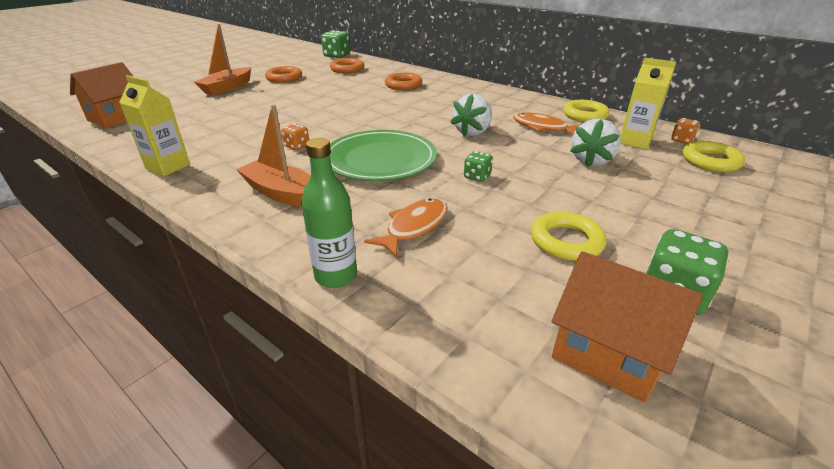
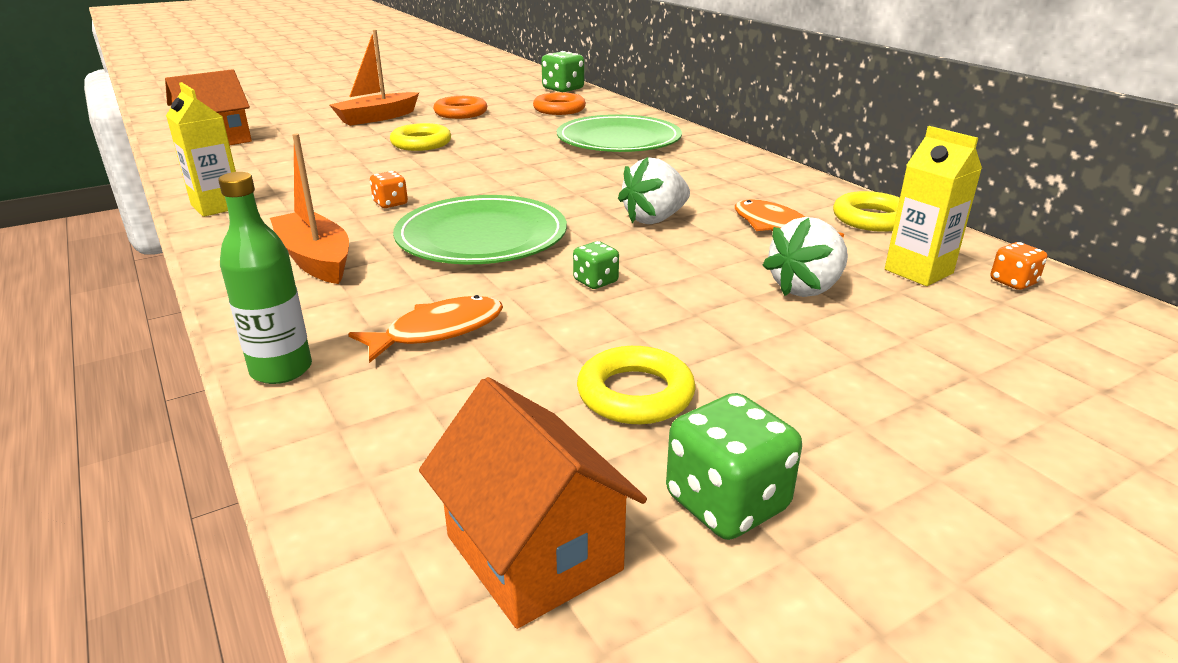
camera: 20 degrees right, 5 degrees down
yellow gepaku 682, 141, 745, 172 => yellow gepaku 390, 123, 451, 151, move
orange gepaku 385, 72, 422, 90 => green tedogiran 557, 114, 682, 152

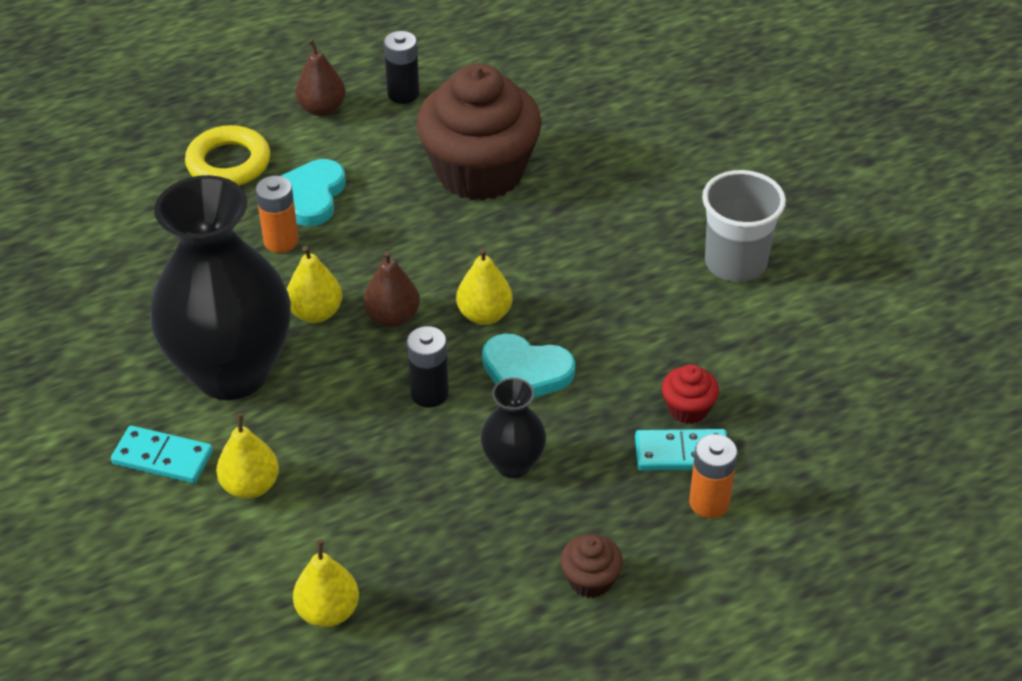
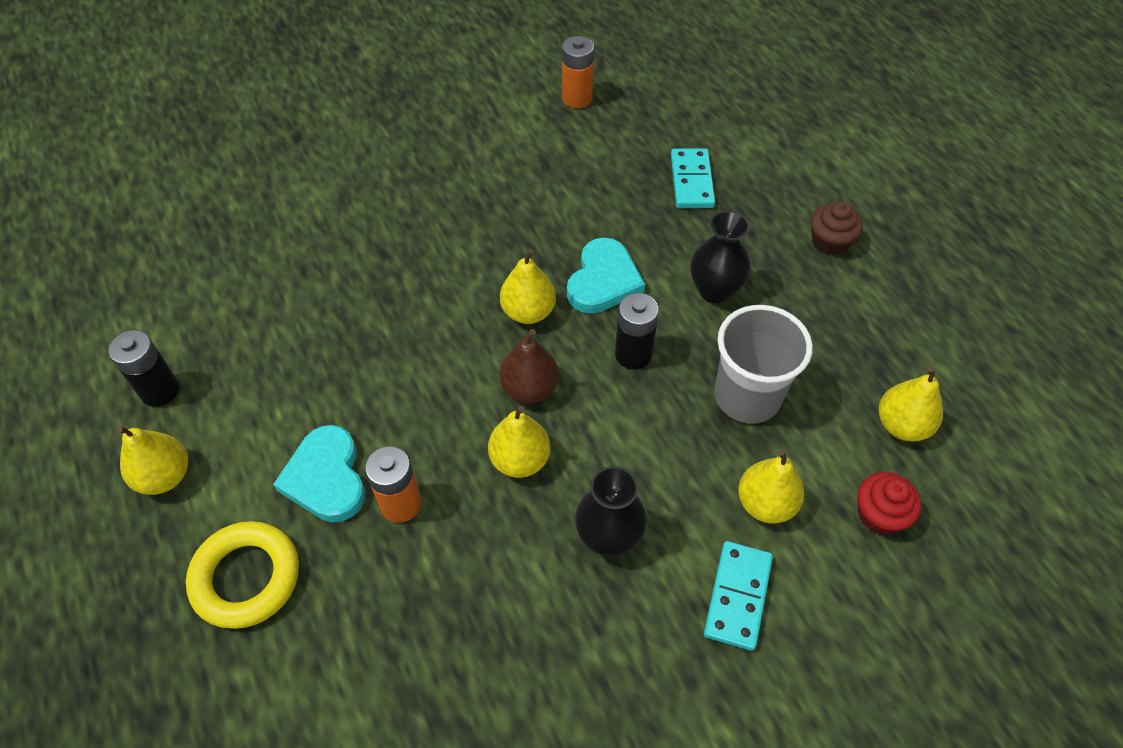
camera: 90 degrees left, 10 degrees up
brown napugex 295, 39, 345, 116 => yellow napugex 116, 426, 188, 495
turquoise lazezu 281, 159, 346, 226 => turquoise lazezu 273, 425, 365, 522, 60 degrees clockwise
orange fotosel 689, 434, 737, 518 => orange fotosel 562, 36, 594, 108, move
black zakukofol 150, 175, 291, 400 => black zakukofol 575, 466, 647, 556, x0.46
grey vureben 702, 170, 786, 282 => grey vureben 714, 305, 813, 424, move
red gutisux 662, 364, 719, 424 => red gutisux 857, 472, 922, 535, move
brown gutisux 416, 63, 541, 201 => nothing

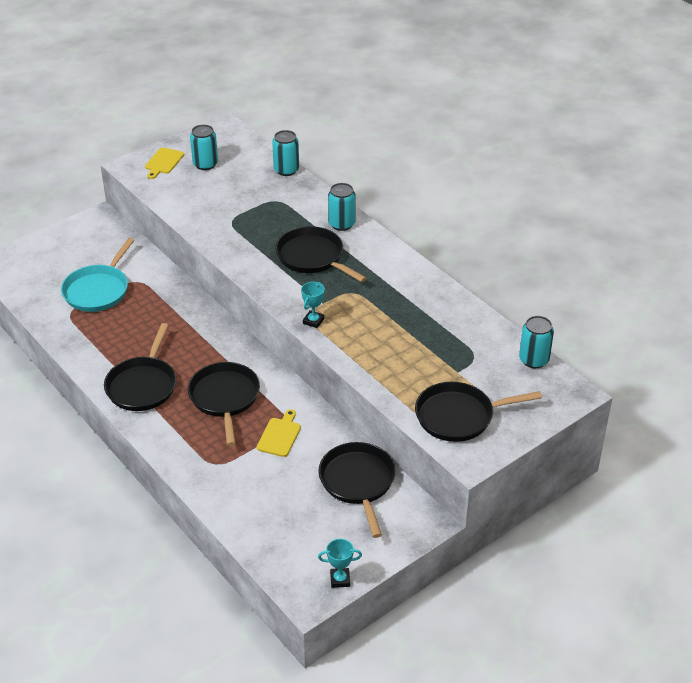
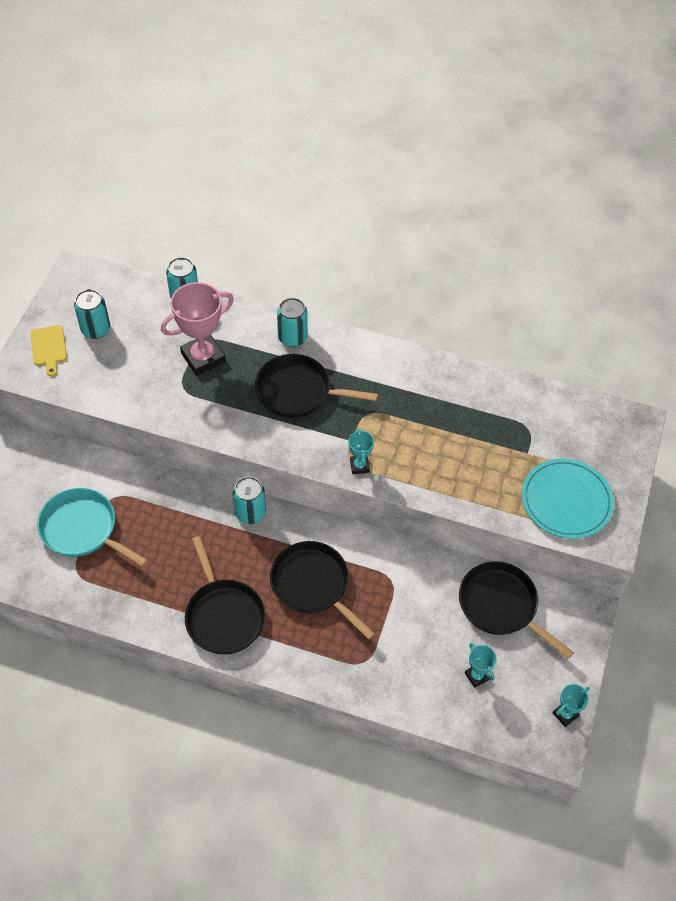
camera: 35 degrees left, 15 degrees up
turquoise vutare 61, 238, 135, 312 => turquoise vutare 37, 488, 148, 567, 135 degrees clockwise
nothing => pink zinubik 161, 282, 234, 376
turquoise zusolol 519, 316, 554, 368 => turquoise zusolol 233, 477, 266, 524, move
nothing => turquoise zinubik 465, 643, 497, 688
black vutare 415, 382, 542, 442 => turquoise tedogiran 522, 459, 614, 539
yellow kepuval 257, 409, 301, 457 => nothing

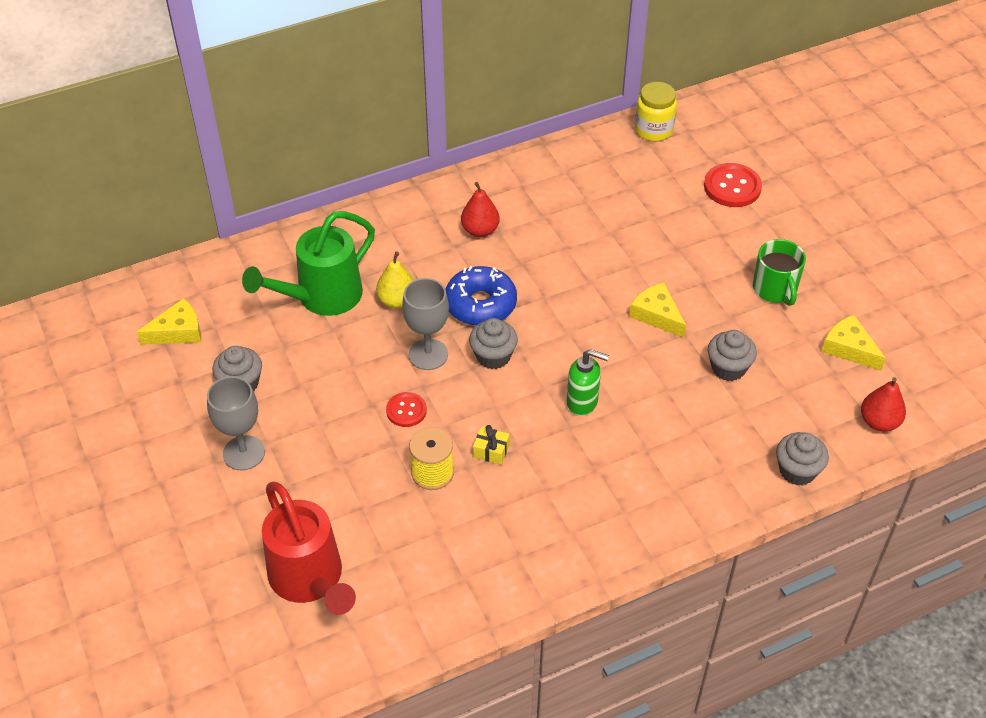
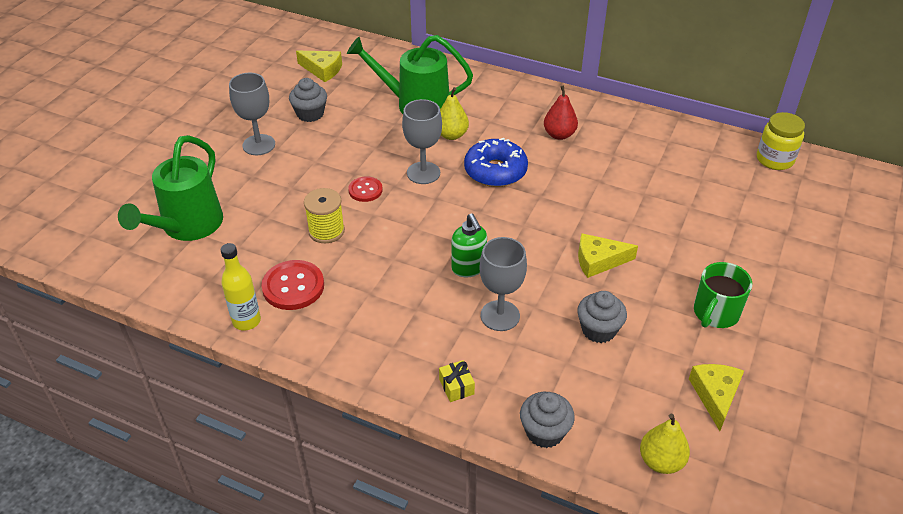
camera: 50 degrees right, 5 degrees down
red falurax 262, 482, 356, 615 => green falurax 118, 135, 223, 241
nothing => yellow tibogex 221, 243, 261, 331
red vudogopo 704, 163, 762, 207 => red vudogopo 261, 260, 324, 310, move
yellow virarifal 473, 425, 510, 465 => yellow virarifal 439, 360, 475, 402, move
nothing => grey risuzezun 479, 237, 527, 331
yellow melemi 629, 282, 686, 338 => yellow melemi 578, 233, 638, 278, 105 degrees counterclockwise
red napugex 861, 377, 906, 432 => yellow napugex 640, 414, 690, 474
grey gutisux 469, 318, 518, 369 => nothing

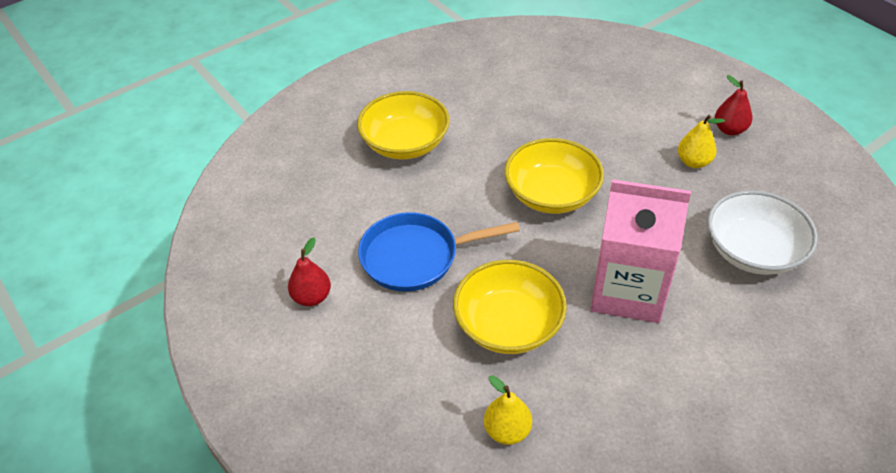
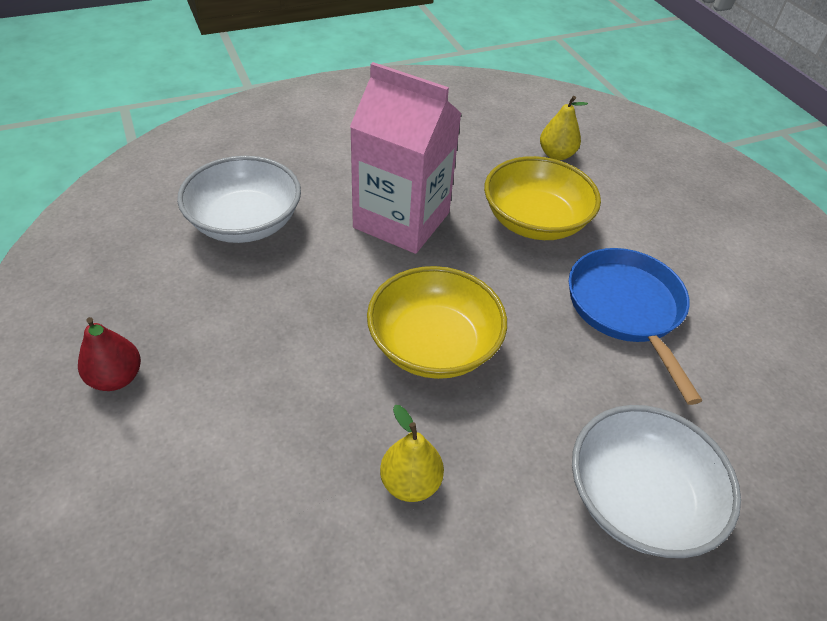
camera: 170 degrees left, 0 degrees up
yellow napugex 678, 115, 725, 168 => yellow napugex 380, 405, 444, 502, move
blue vutare 358, 212, 520, 292 => blue vutare 569, 248, 702, 405, 105 degrees counterclockwise
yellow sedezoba 357, 91, 450, 160 => white sedezoba 572, 405, 741, 558
red napugex 288, 238, 331, 306 => nothing

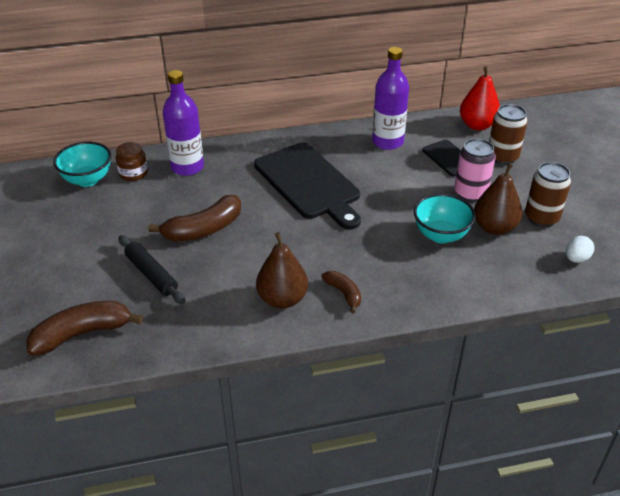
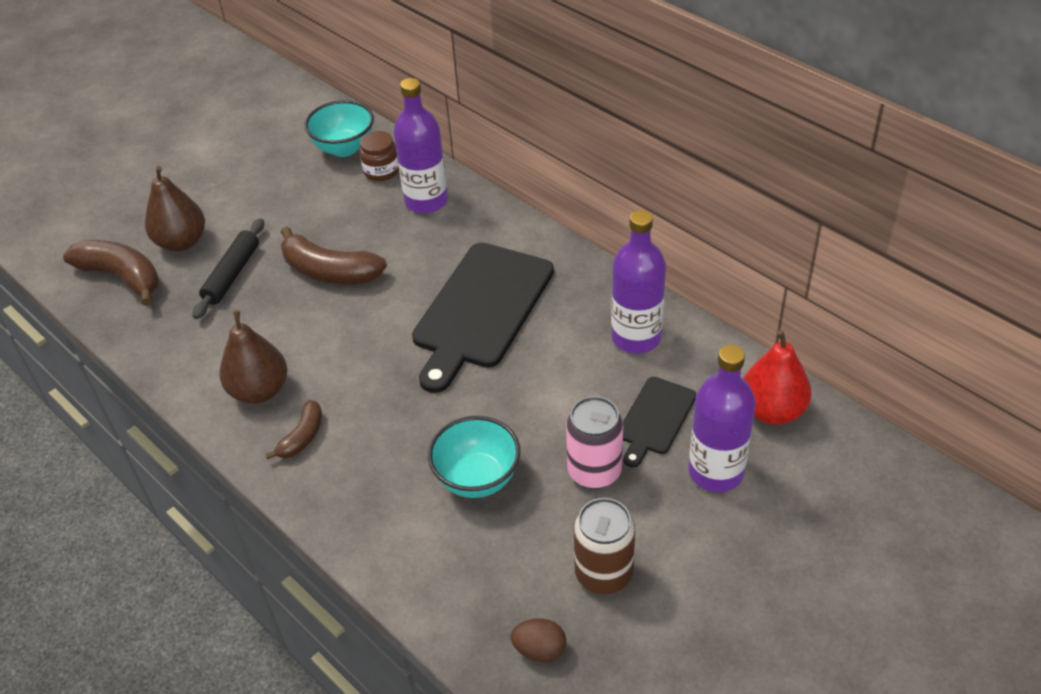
camera: 60 degrees right, 5 degrees up
brown napugex 474, 163, 522, 235 => brown napugex 145, 166, 205, 251, move
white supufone 566, 236, 594, 263 => brown supufone 511, 619, 566, 662
brown zusolol 489, 104, 528, 165 => purple tibogex 689, 345, 756, 492

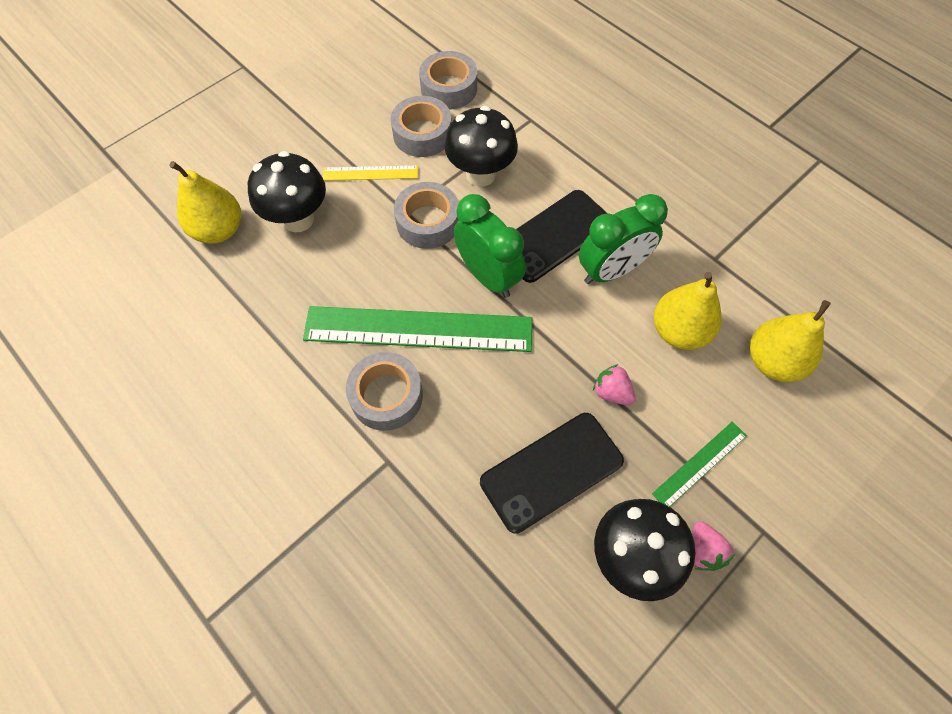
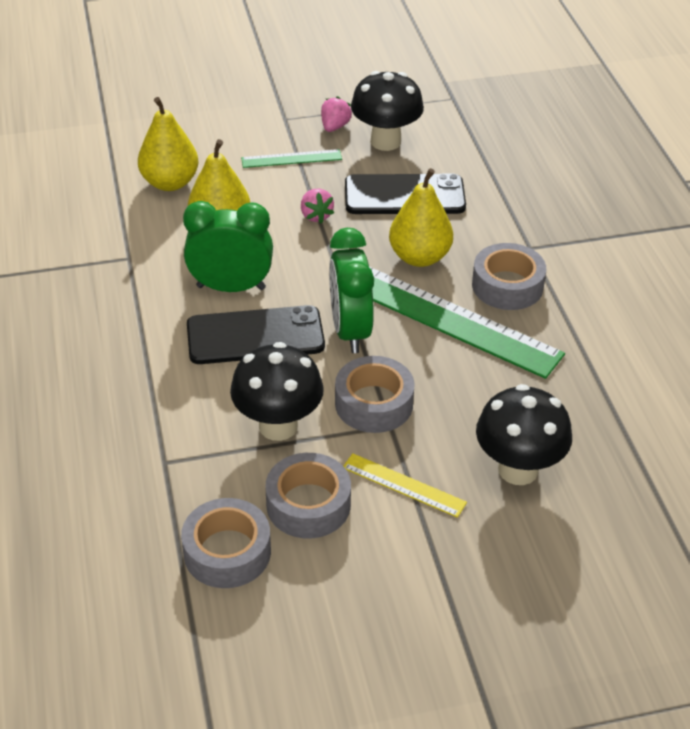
camera: 150 degrees left, 20 degrees down
yellow napugex 170, 161, 241, 244 => yellow napugex 389, 168, 453, 267, move

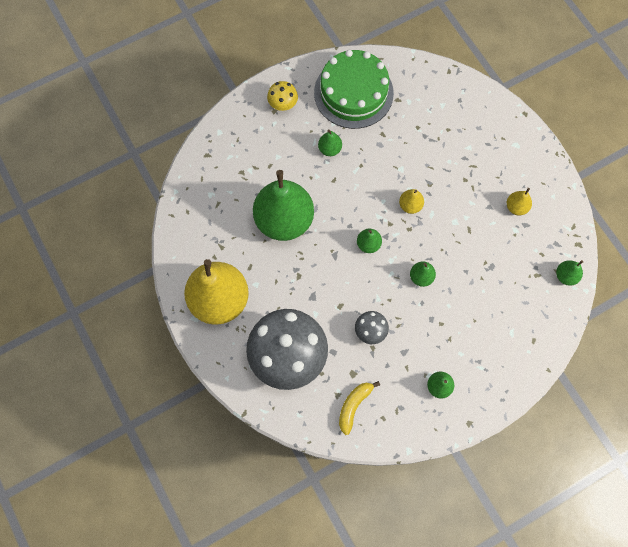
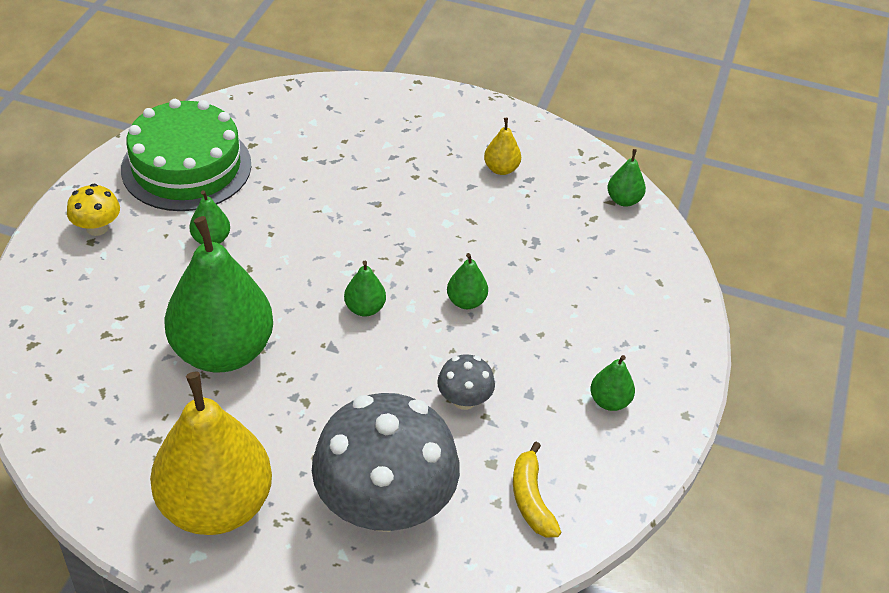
camera: 45 degrees left, 25 degrees down
yellow napugex 399, 189, 424, 214 => nothing

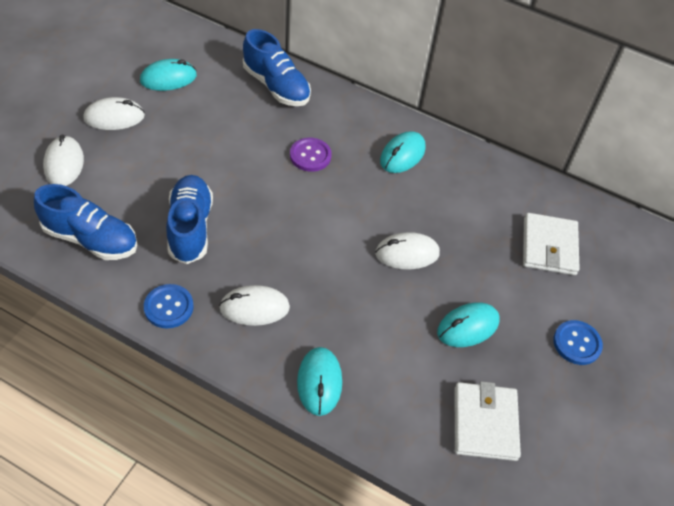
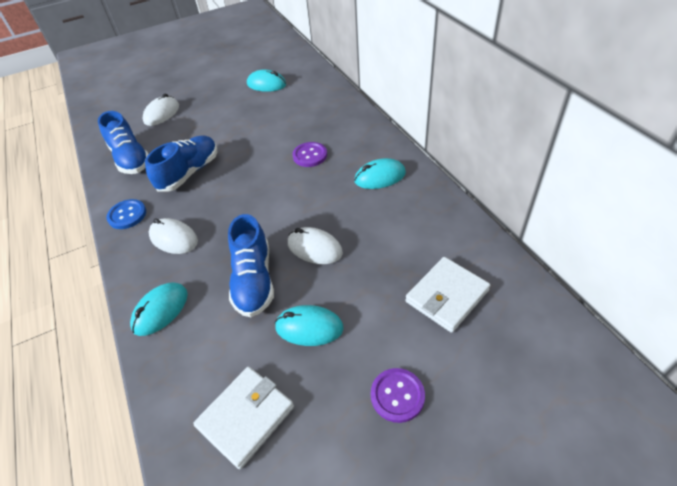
camera: 45 degrees right, 5 degrees down
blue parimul 243, 29, 311, 106 => blue parimul 228, 214, 274, 317, move
blue vudogopo 553, 320, 603, 365 => purple vudogopo 371, 368, 425, 423
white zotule 83, 97, 145, 130 => nothing

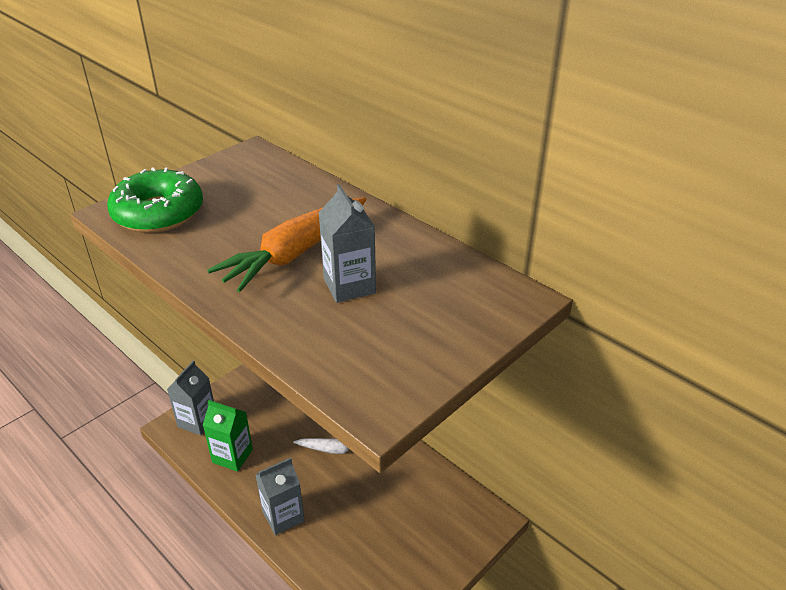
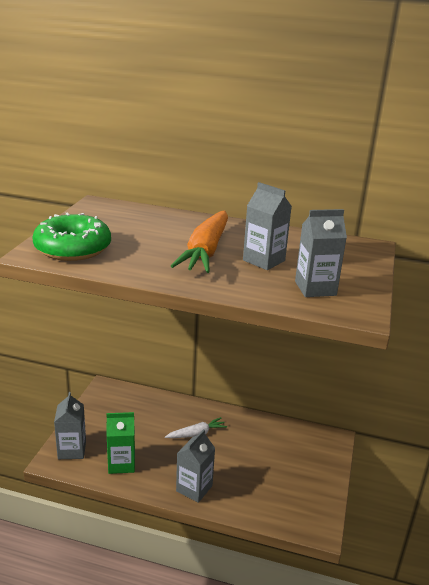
camera: 30 degrees left, 10 degrees down
nothing => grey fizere 295, 209, 347, 297

